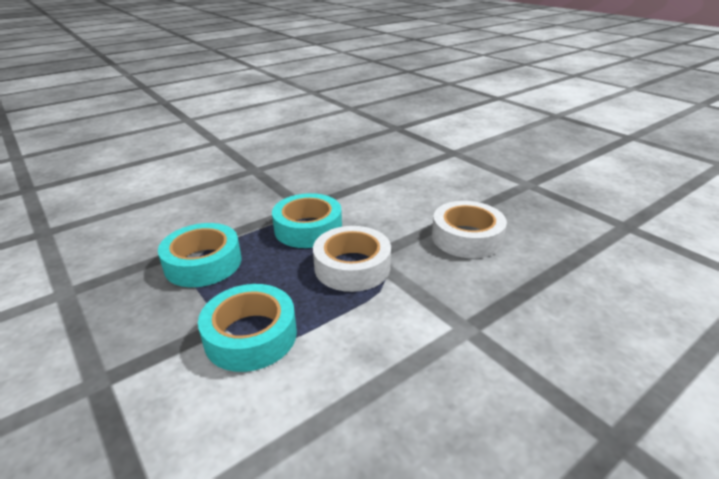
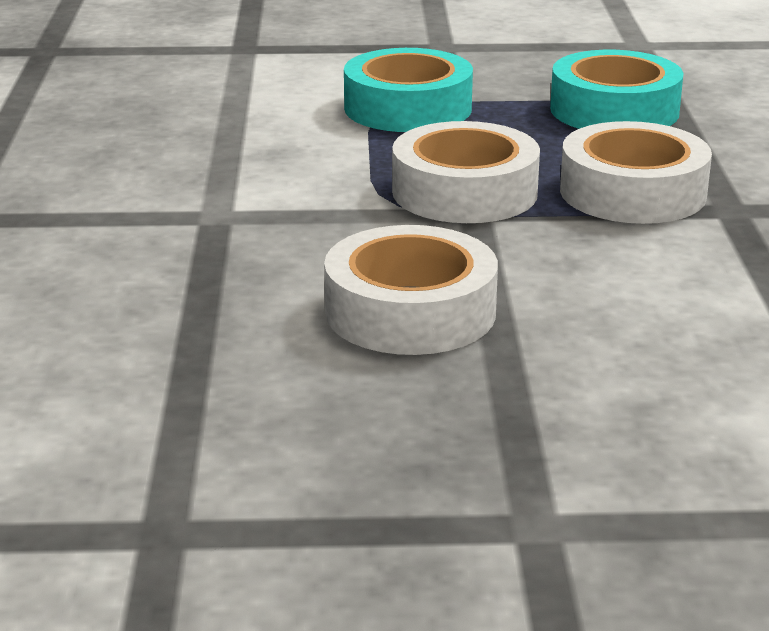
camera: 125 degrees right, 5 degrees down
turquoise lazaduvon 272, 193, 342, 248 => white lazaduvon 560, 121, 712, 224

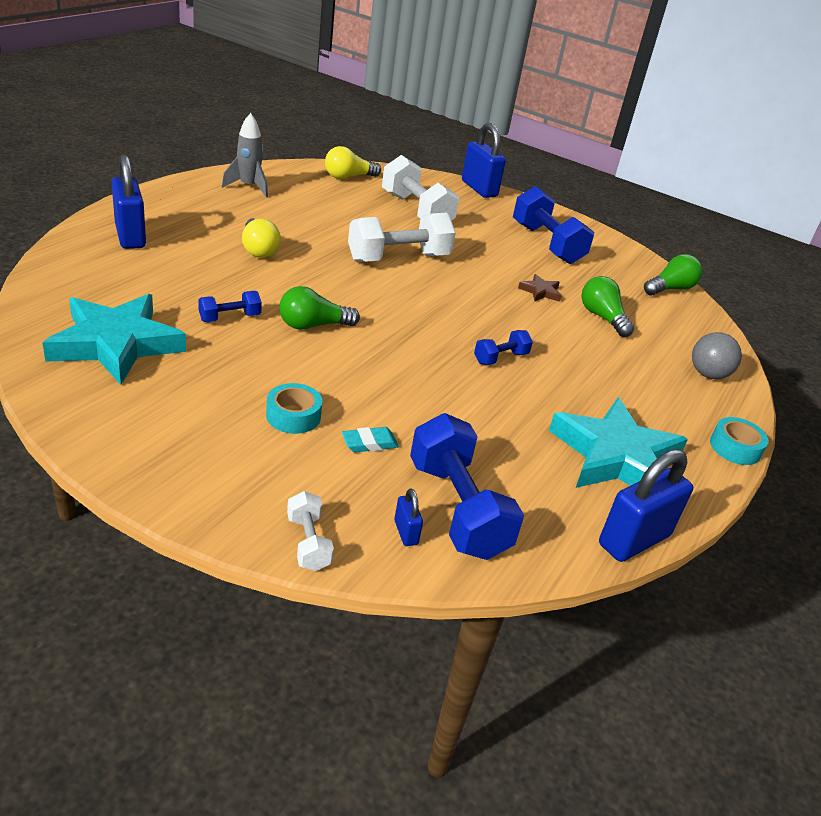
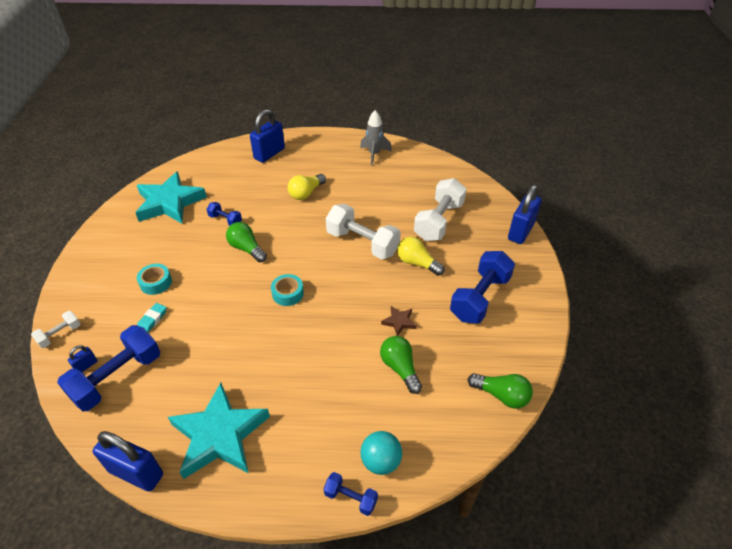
camera: 65 degrees right, 10 degrees up
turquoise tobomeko 342, 427, 399, 452 => turquoise tobomeko 137, 303, 167, 332, 75 degrees clockwise
turquoise lazaduvon 710, 417, 769, 465 => turquoise lazaduvon 271, 274, 304, 306, move
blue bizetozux 474, 330, 533, 365 => blue bizetozux 324, 472, 378, 516, move
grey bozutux 692, 332, 742, 379 => turquoise bozutux 361, 431, 402, 475
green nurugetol 581, 276, 634, 337 => green nurugetol 380, 336, 422, 394, 60 degrees counterclockwise
yellow nurugetol 325, 146, 381, 179 => yellow nurugetol 397, 237, 445, 276, move

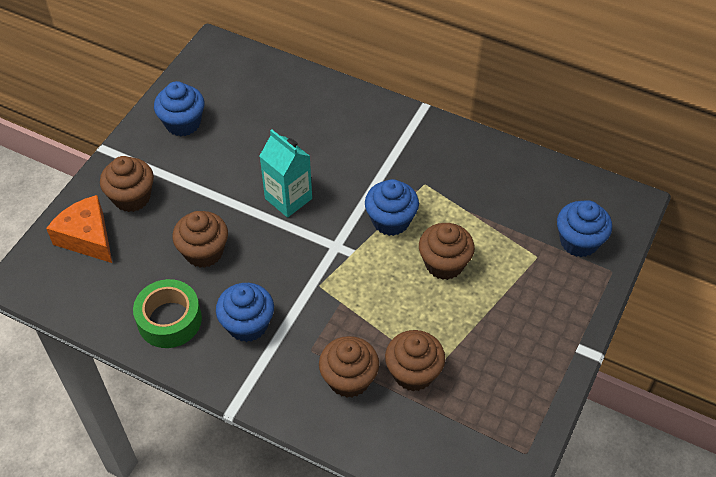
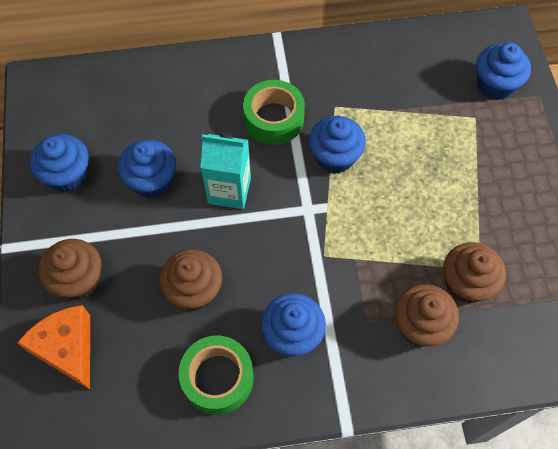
camera: 35 degrees left, 10 degrees up
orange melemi 46, 195, 112, 263 => orange melemi 17, 305, 90, 390, 45 degrees clockwise
nothing => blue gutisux 118, 139, 176, 198
nothing => green lazaduvon 243, 80, 305, 145
brown gutisux 419, 223, 475, 280 => nothing

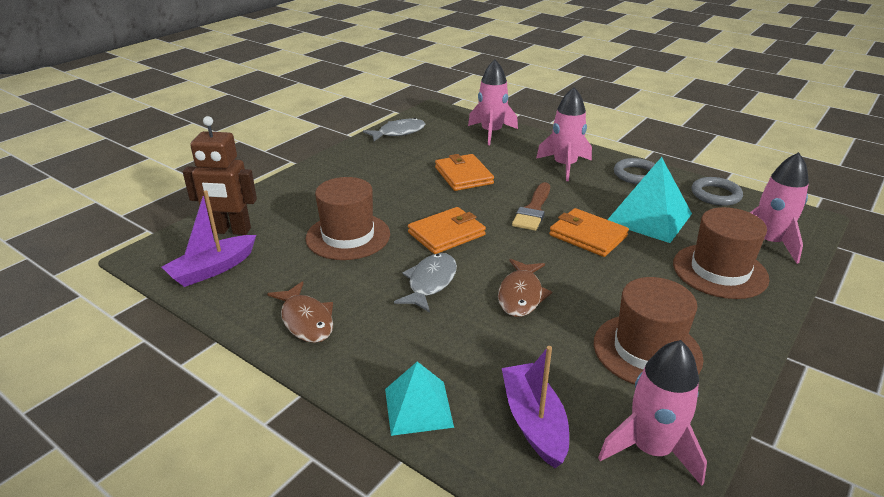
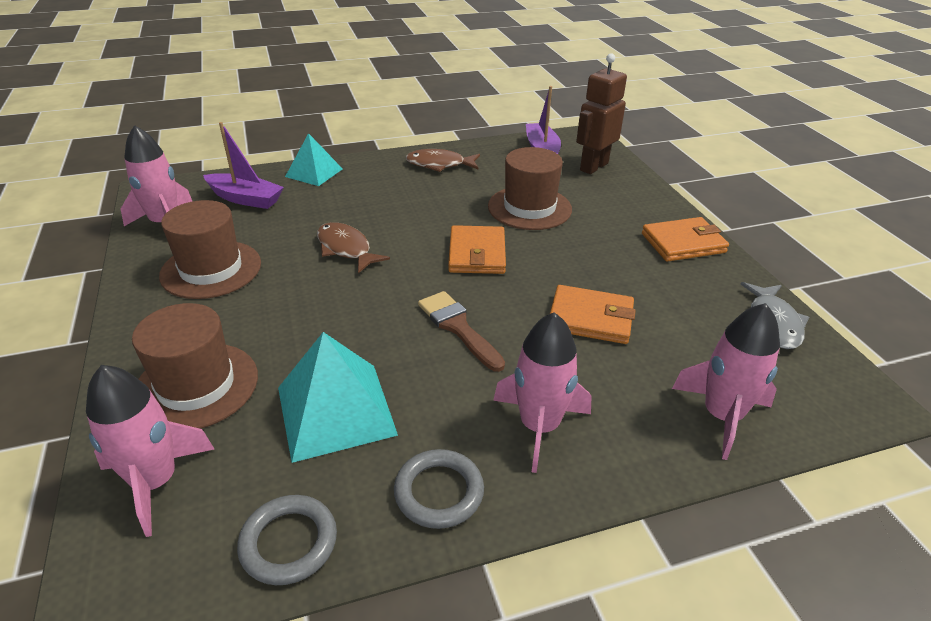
camera: 125 degrees right, 5 degrees up
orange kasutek 549, 208, 629, 257 => orange kasutek 642, 217, 729, 262, move
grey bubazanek 394, 253, 457, 312 => nothing

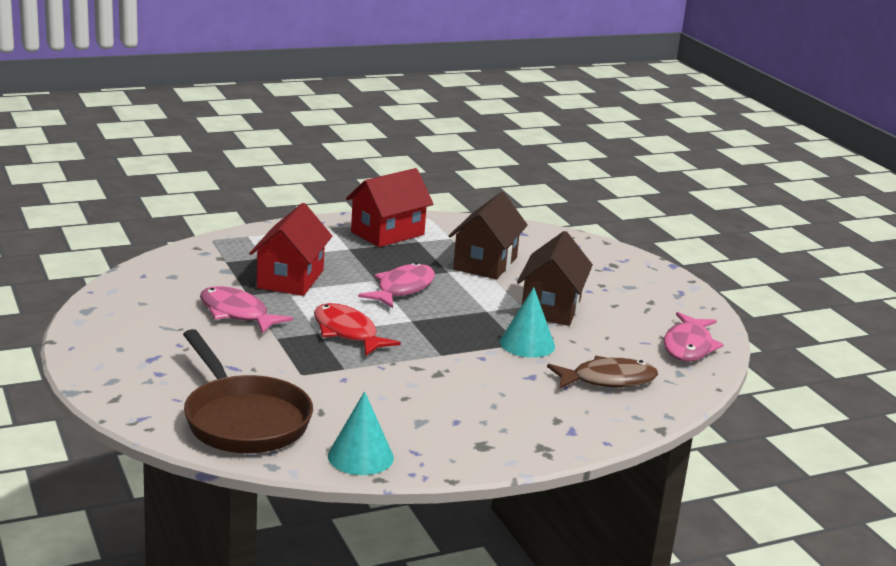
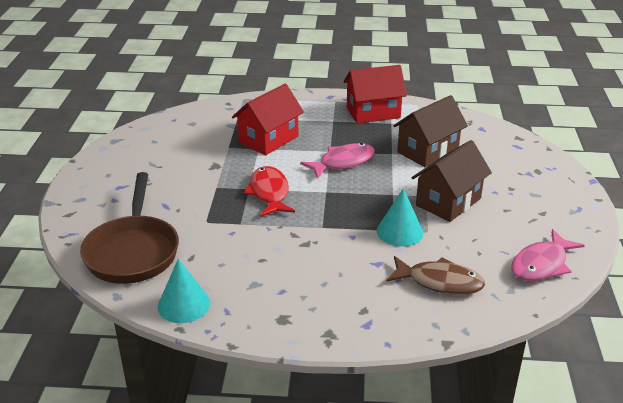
camera: 30 degrees right, 10 degrees up
pink bubazanek 200, 286, 293, 334 => nothing

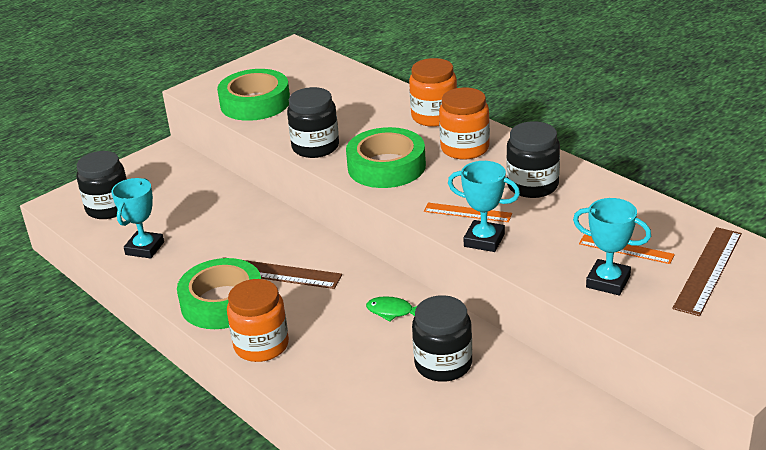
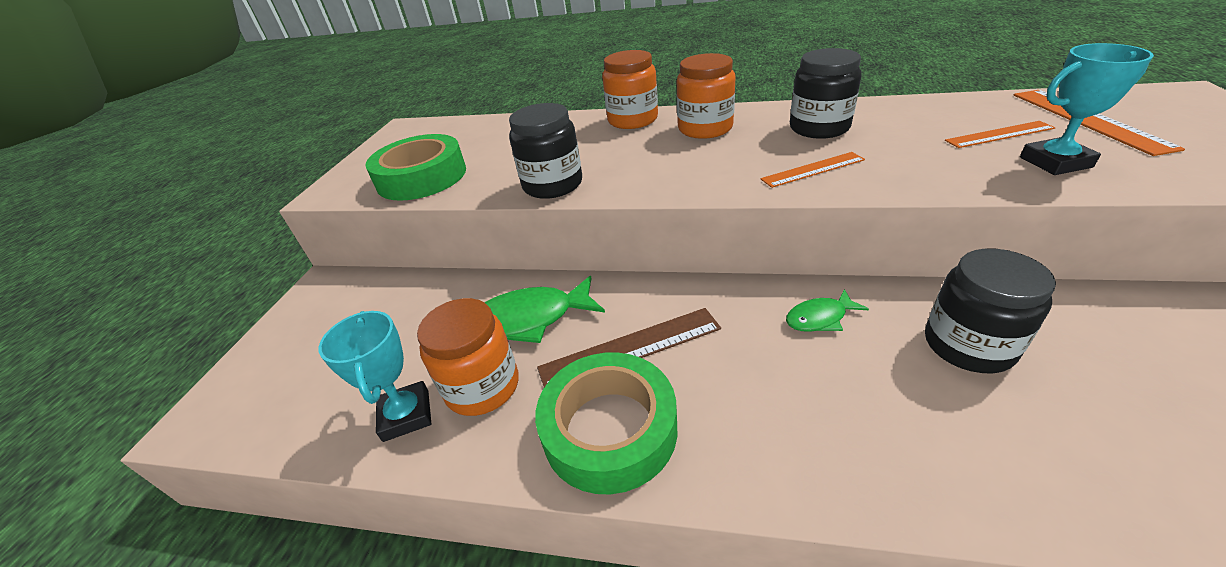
camera: 35 degrees left, 5 degrees up
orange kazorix 227, 279, 289, 362 => orange kazorix 417, 298, 518, 416, move
nothing => green bubazanek 484, 276, 605, 343
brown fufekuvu 672, 227, 742, 316 => orange fufekuvu 1014, 90, 1185, 156
black kazorix 76, 151, 127, 219 => nothing
green lazaduvon 346, 127, 426, 188 => nothing
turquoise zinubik 448, 161, 520, 252 => nothing

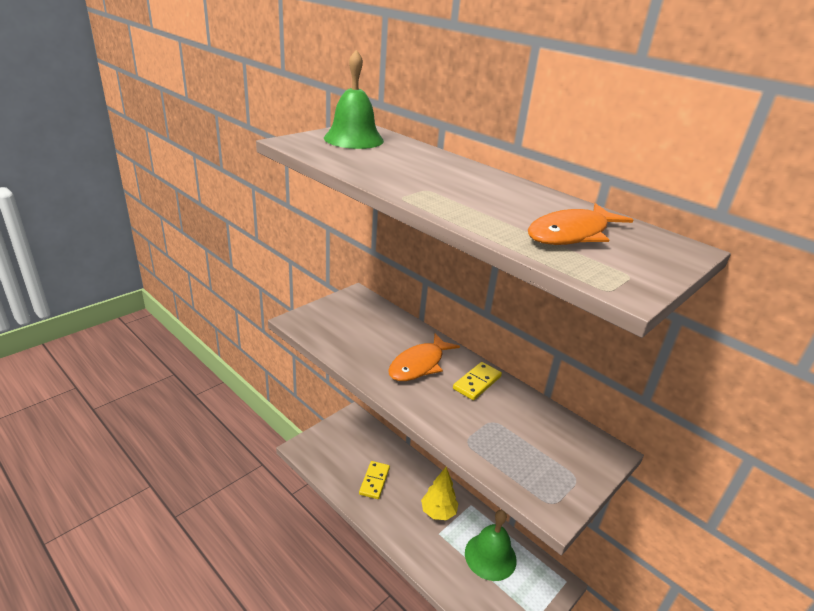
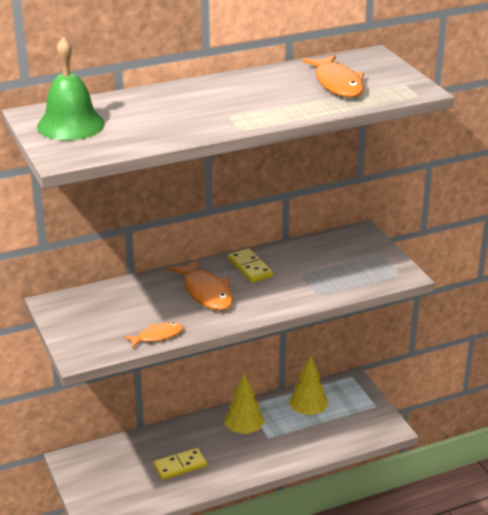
camera: 65 degrees left, 0 degrees up
nothing => orange bubazanek 124, 322, 184, 349
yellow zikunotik 359, 461, 390, 499 => yellow zikunotik 153, 448, 207, 480, 60 degrees counterclockwise
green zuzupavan 465, 509, 517, 581 => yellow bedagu 289, 355, 329, 415

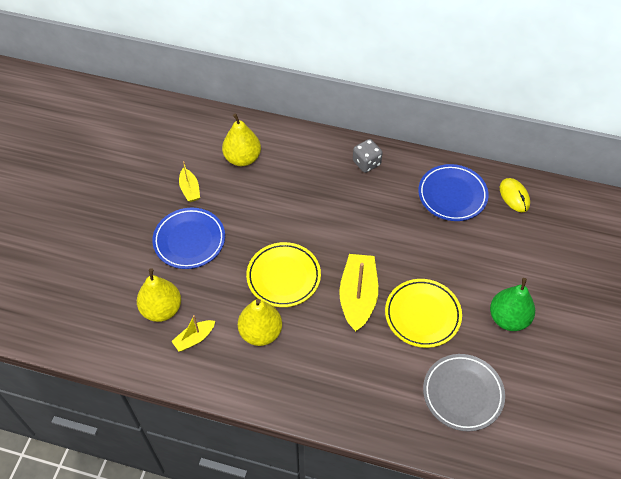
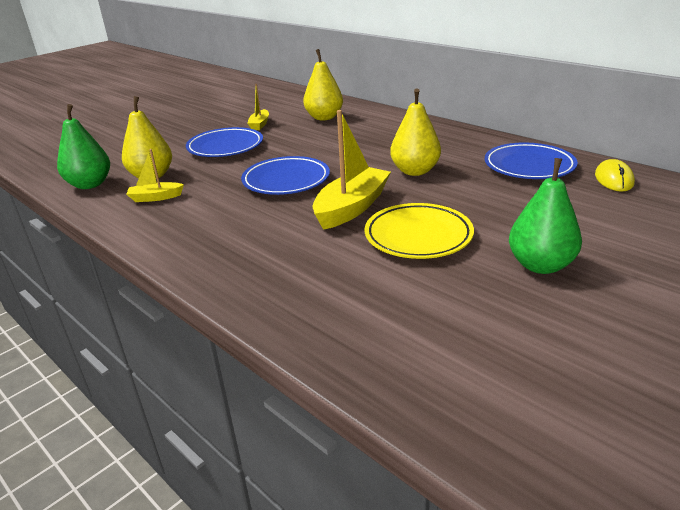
camera: 30 degrees right, 25 degrees down
nothing => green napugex 57, 104, 110, 189
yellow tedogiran 246, 242, 321, 307 => blue tedogiran 241, 156, 330, 195
yellow napugex 238, 299, 282, 346 => yellow napugex 390, 88, 441, 176, move
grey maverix 353, 139, 383, 173 => nothing
grey tedogiran 423, 354, 505, 431 => nothing

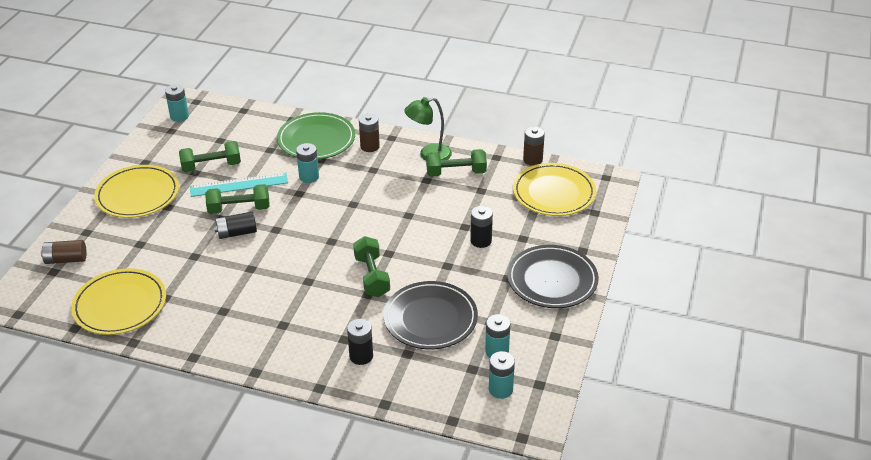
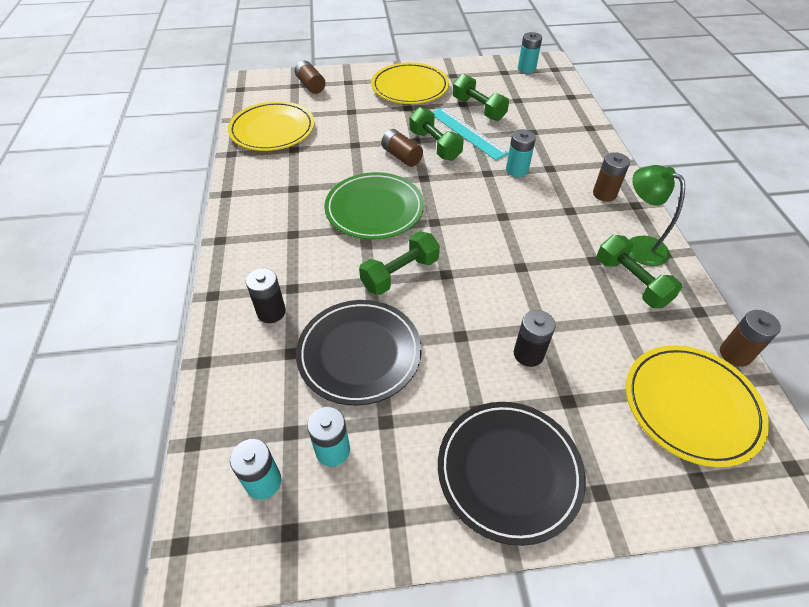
camera: 65 degrees right, 10 degrees up
green tedogiran 277, 112, 355, 159 => green tedogiran 324, 172, 424, 239, move
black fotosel 214, 212, 257, 239 => brown fotosel 381, 129, 423, 167

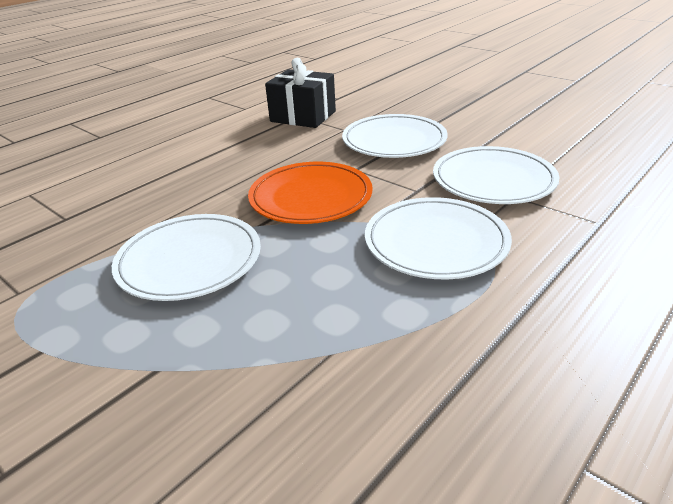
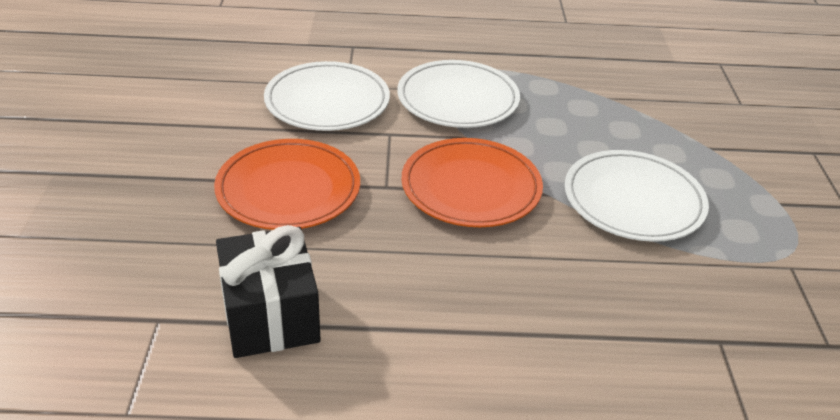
camera: 135 degrees left, 5 degrees up
white tedogiran 342, 114, 448, 158 => orange tedogiran 214, 139, 360, 230

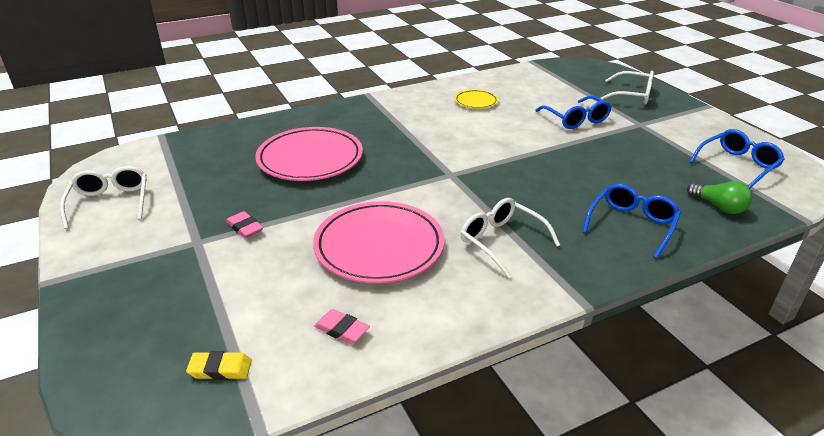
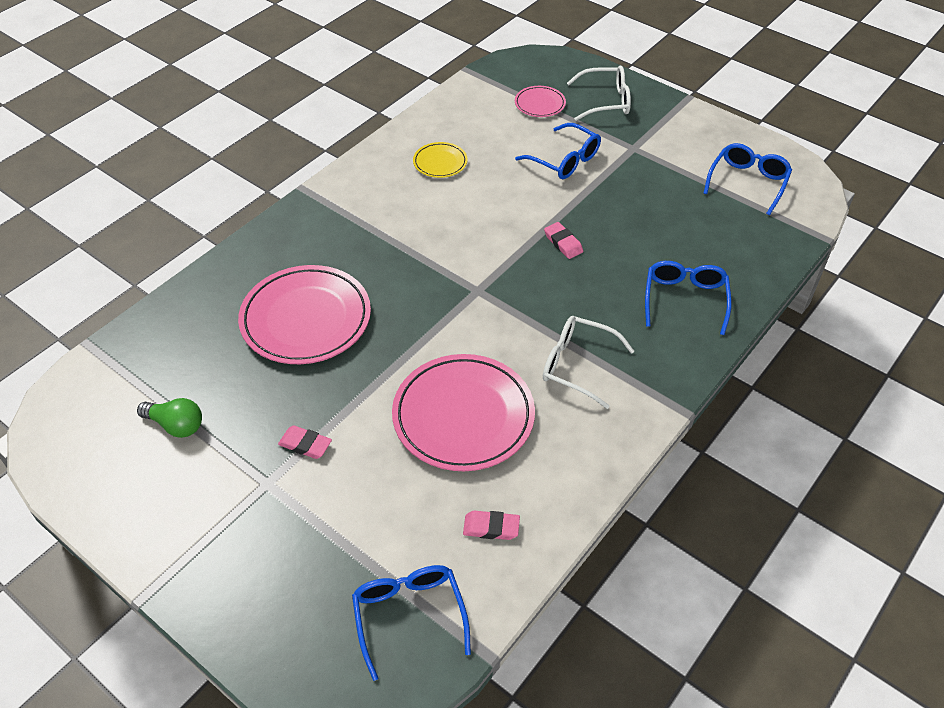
camera: 25 degrees left, 15 degrees up
green nurugetol 687, 181, 752, 214 => green nurugetol 137, 398, 202, 438, move
yellow tobomeko 186, 351, 252, 380 => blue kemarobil 352, 565, 471, 681
nothing => pink tedogiran 515, 86, 566, 117
nothing => pink tobomeko 544, 222, 583, 259
white kemarobil 60, 166, 147, 229 => nothing

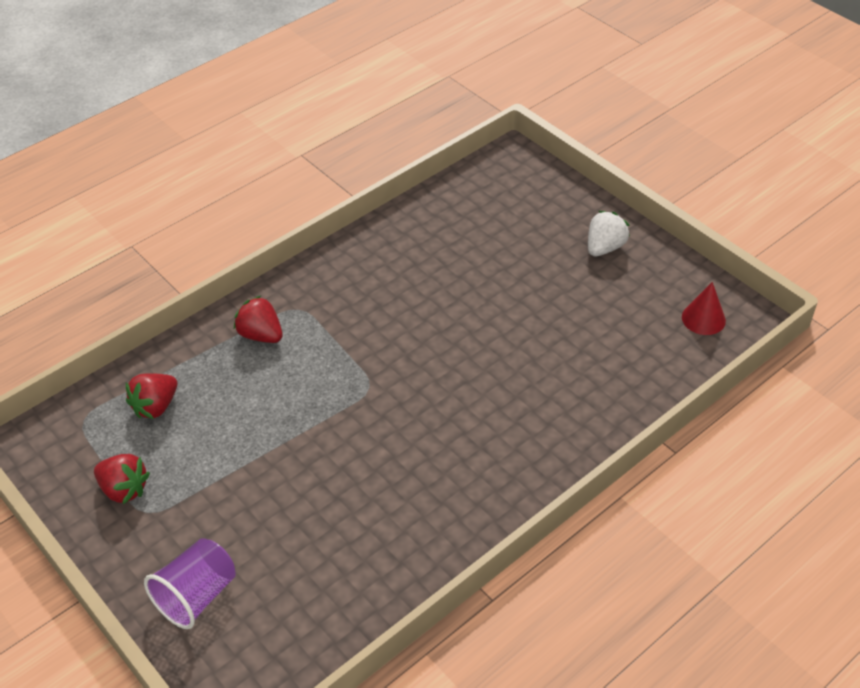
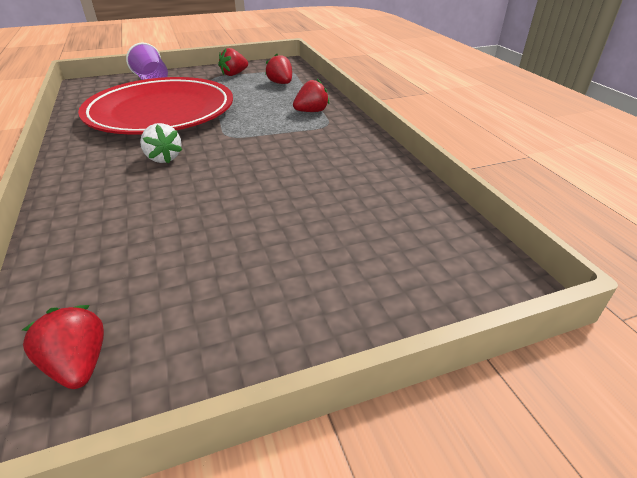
camera: 110 degrees right, 10 degrees down
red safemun 682, 282, 726, 335 => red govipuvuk 22, 305, 104, 389
nothing => red tedogiran 78, 77, 233, 134
white govipuvuk 588, 211, 630, 256 => white govipuvuk 140, 123, 182, 163, move

